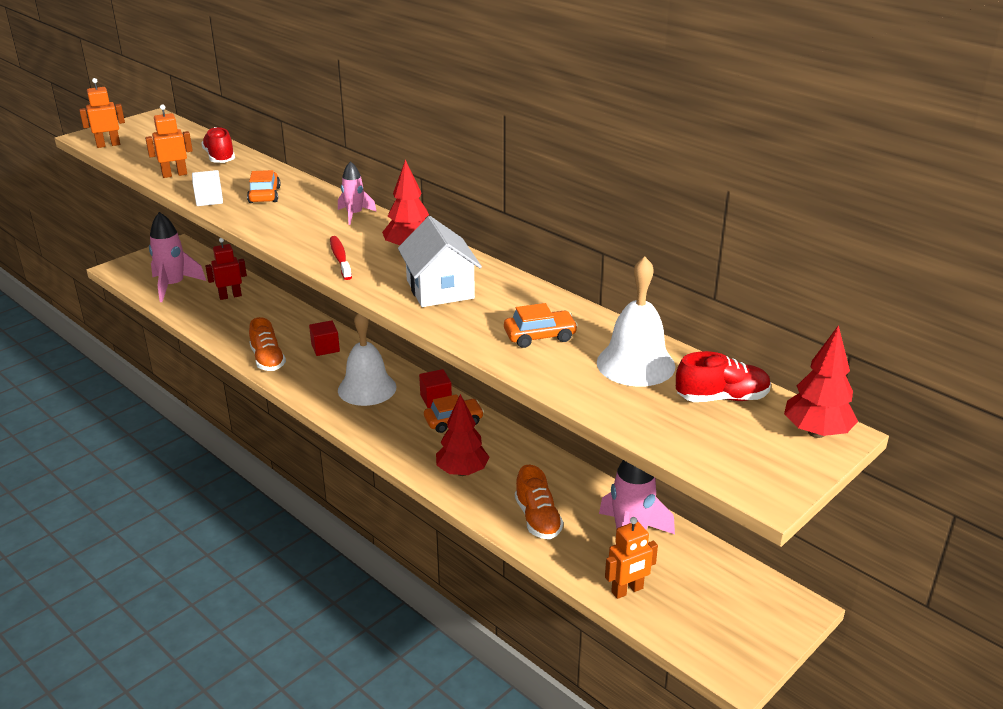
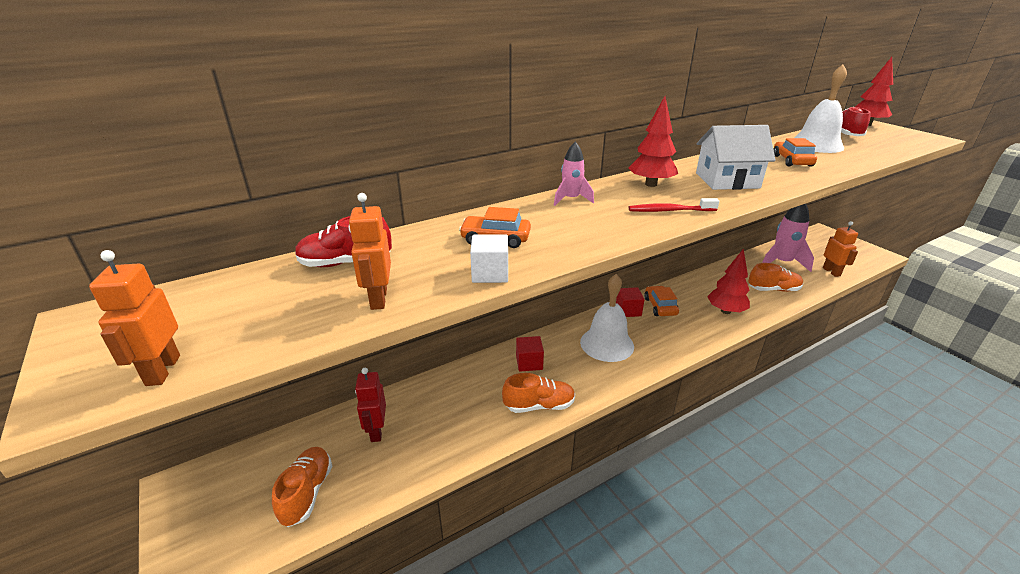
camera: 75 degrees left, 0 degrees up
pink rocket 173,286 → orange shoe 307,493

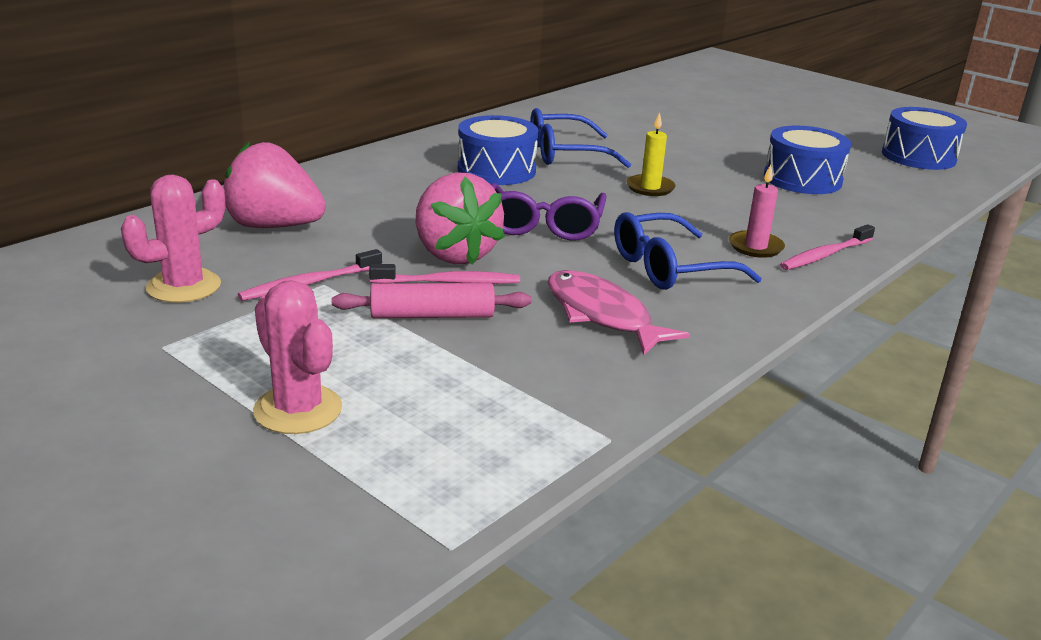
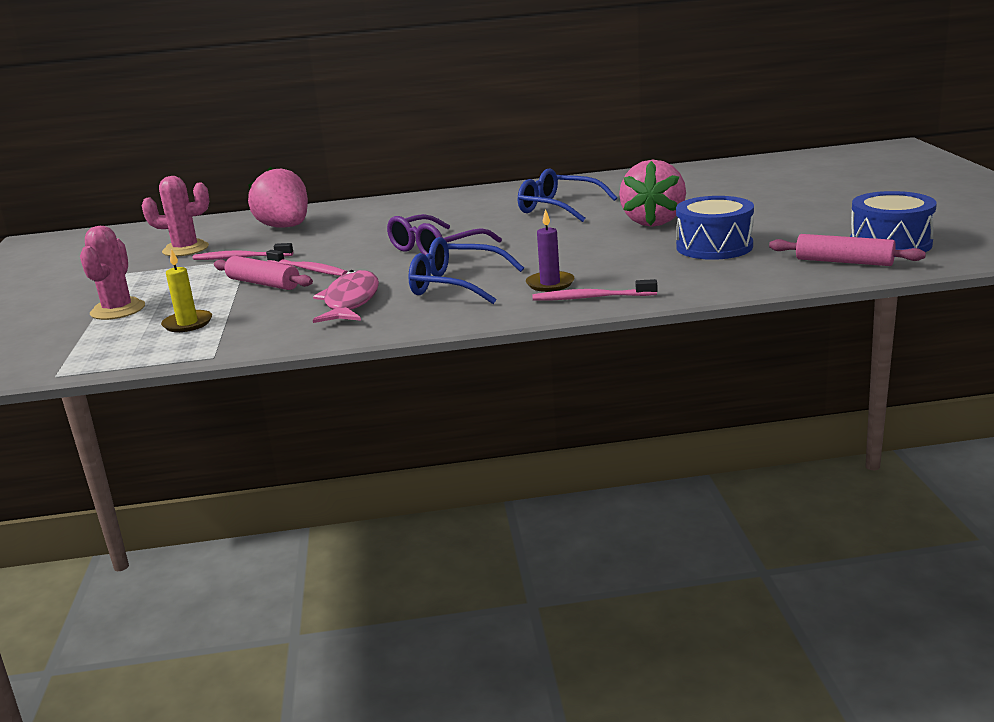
camera: 45 degrees right, 5 degrees down
yellow candle 650,188 → yellow candle 187,324, relocated
pink candle 755,247 → purple candle 550,284
pink strawberry 454,254 → pink strawberry 654,222, relocated
- → pink rolling pin 844,262
blue drum 496,170 → -

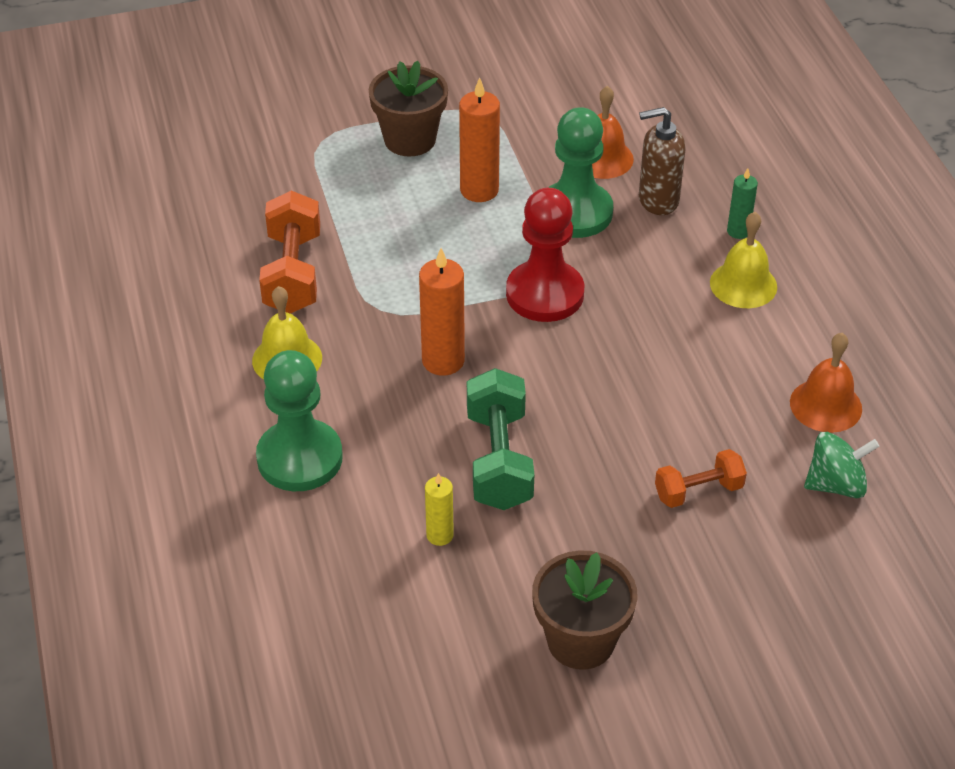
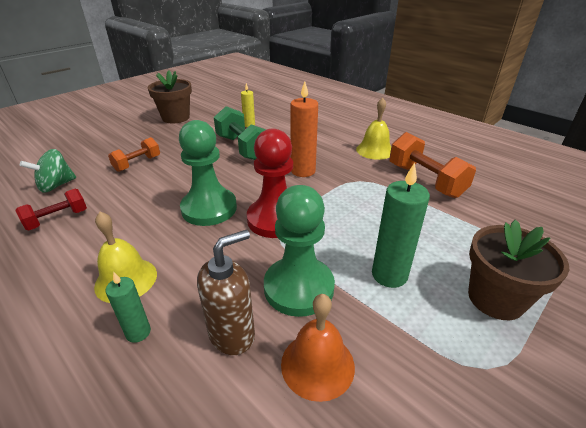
camera: 150 degrees right, 10 degrees down
orange bell 825,405 → red dumbbell 57,219
green pawn 299,458 → green pawn 209,208, relocated
orange candle 479,190 → green candle 389,275

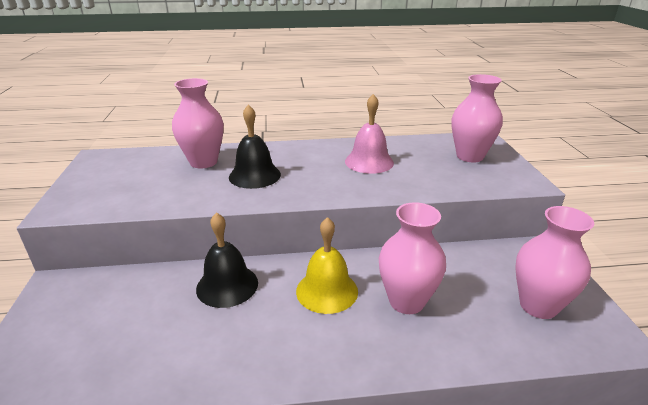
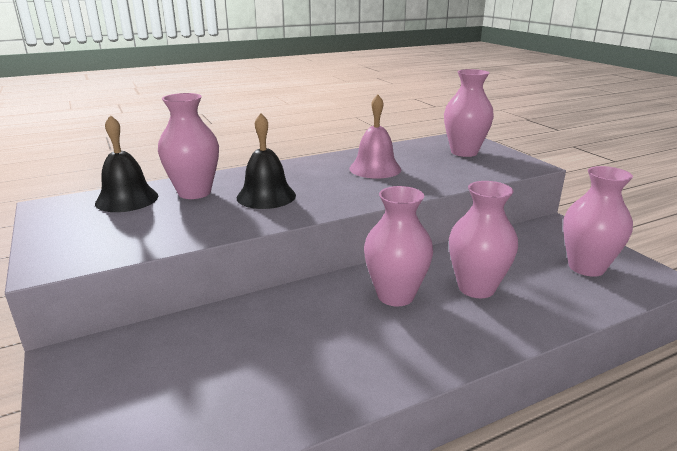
camera: 20 degrees left, 5 degrees down
black bell 227,285 → black bell 127,199, relocated
yellow bell 327,291 → pink vase 395,295

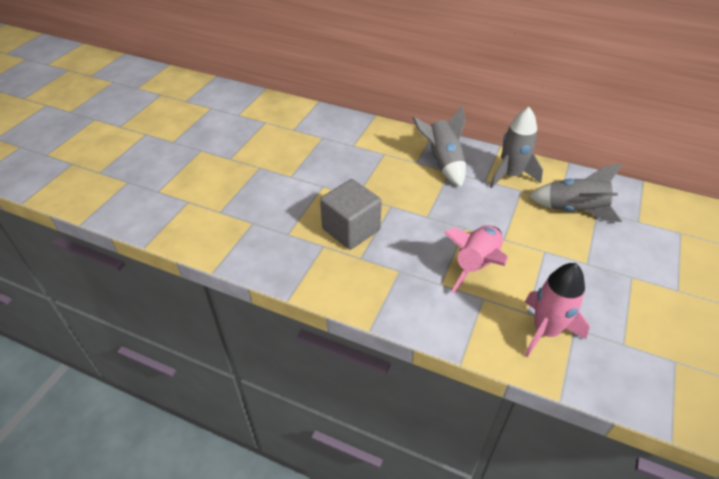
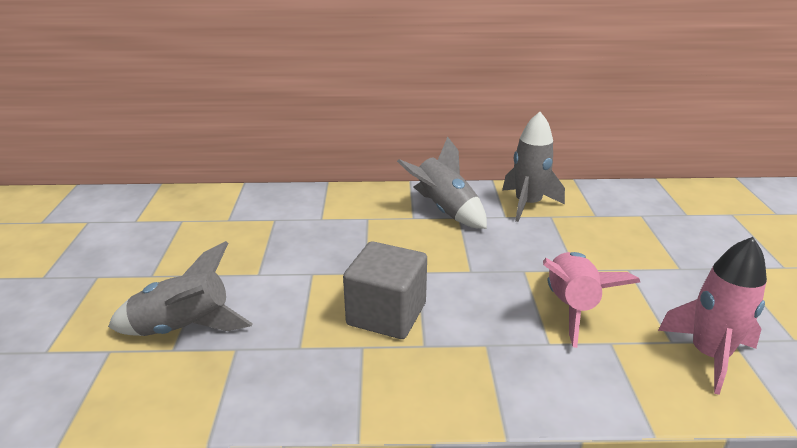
camera: 25 degrees left, 15 degrees down
grey rocket 574,210 → grey rocket 184,328, relocated

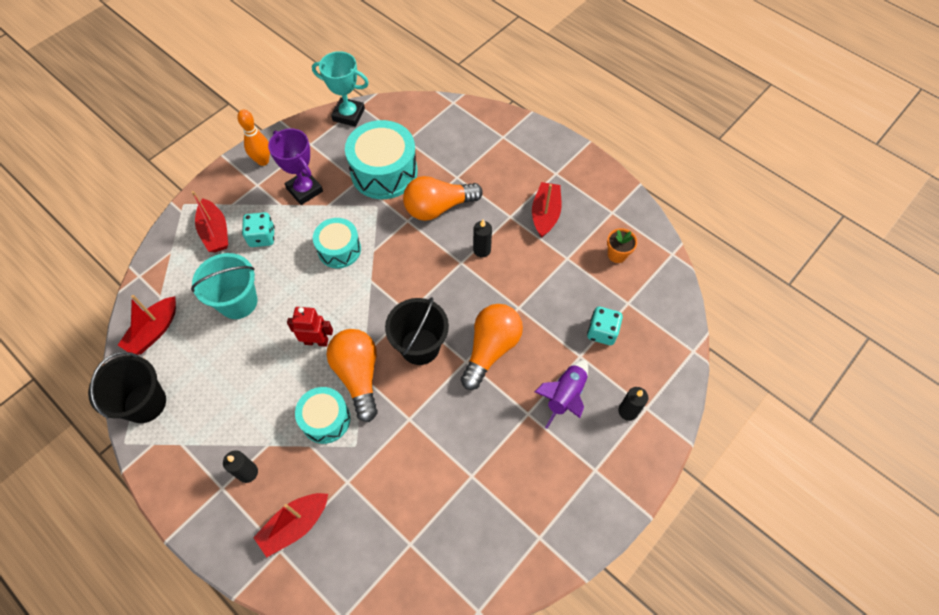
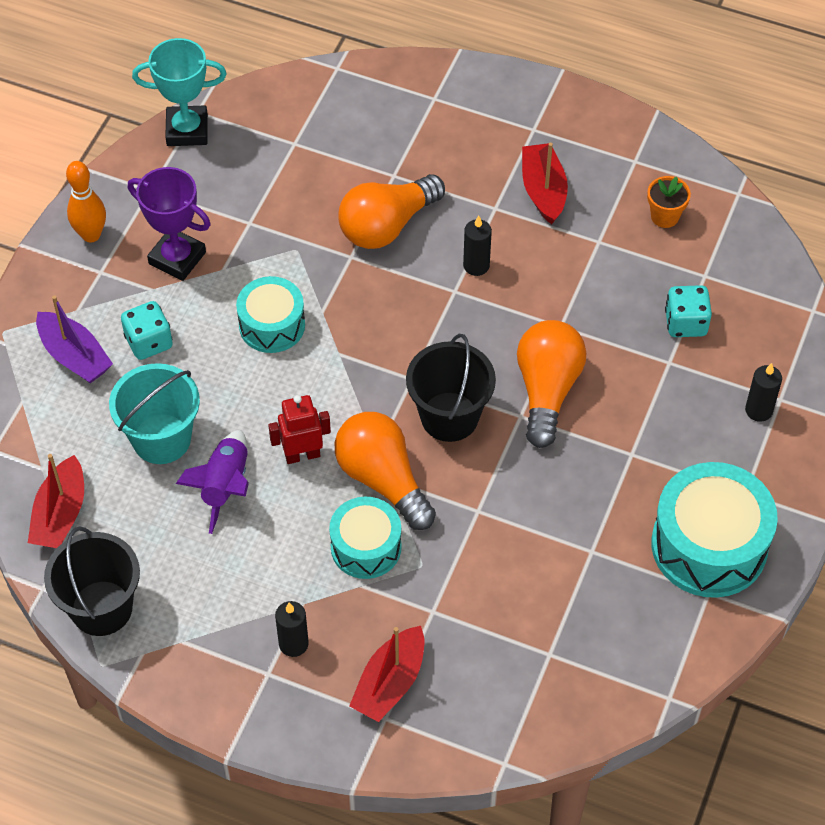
camera: 20 degrees left, 5 degrees down
red boat 215,232 → purple boat 74,356
purple rocket 564,396 → purple rocket 225,486, relocated
turquoise drum 384,172 → turquoise drum 709,545, relocated

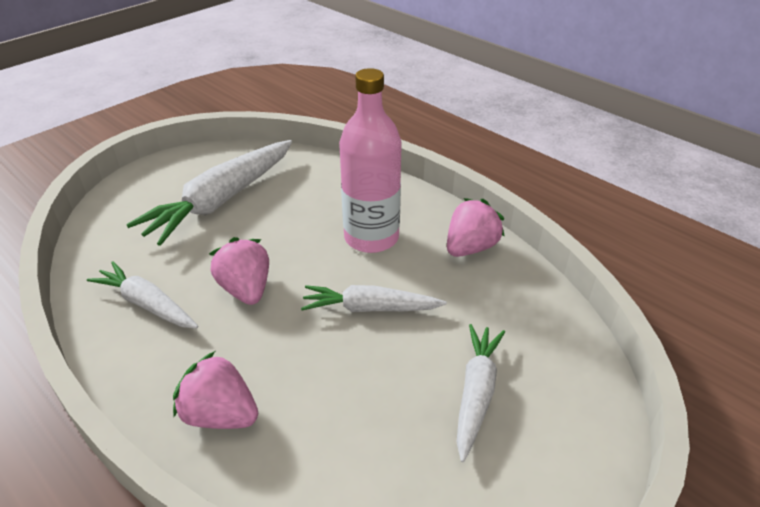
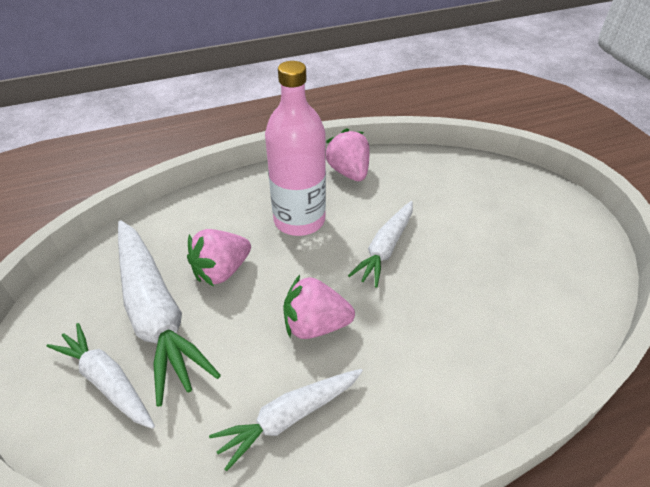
camera: 65 degrees left, 5 degrees up
white carrot 476,393 → white carrot 107,381, relocated
pink strawberry 220,414 → pink strawberry 221,271, relocated

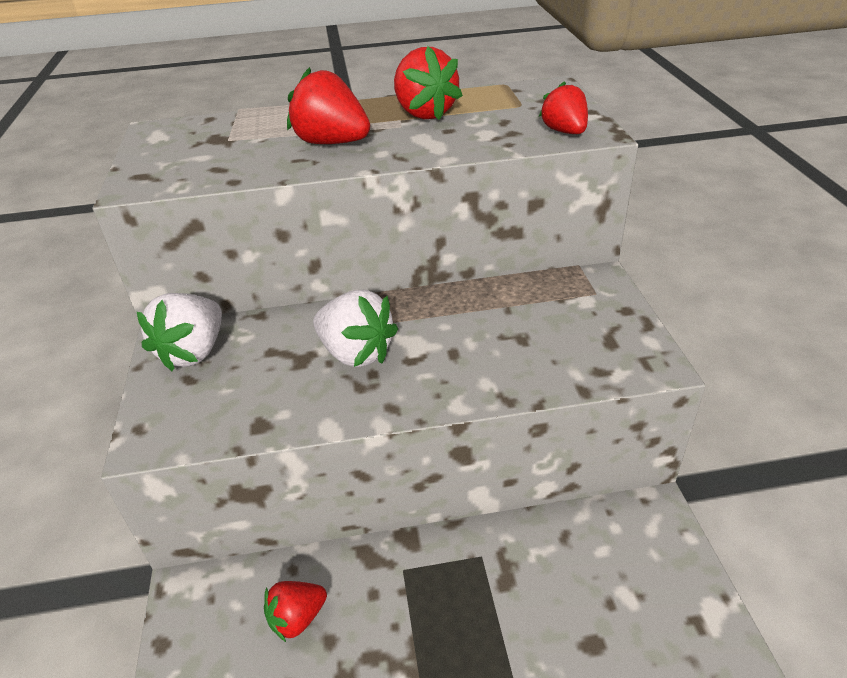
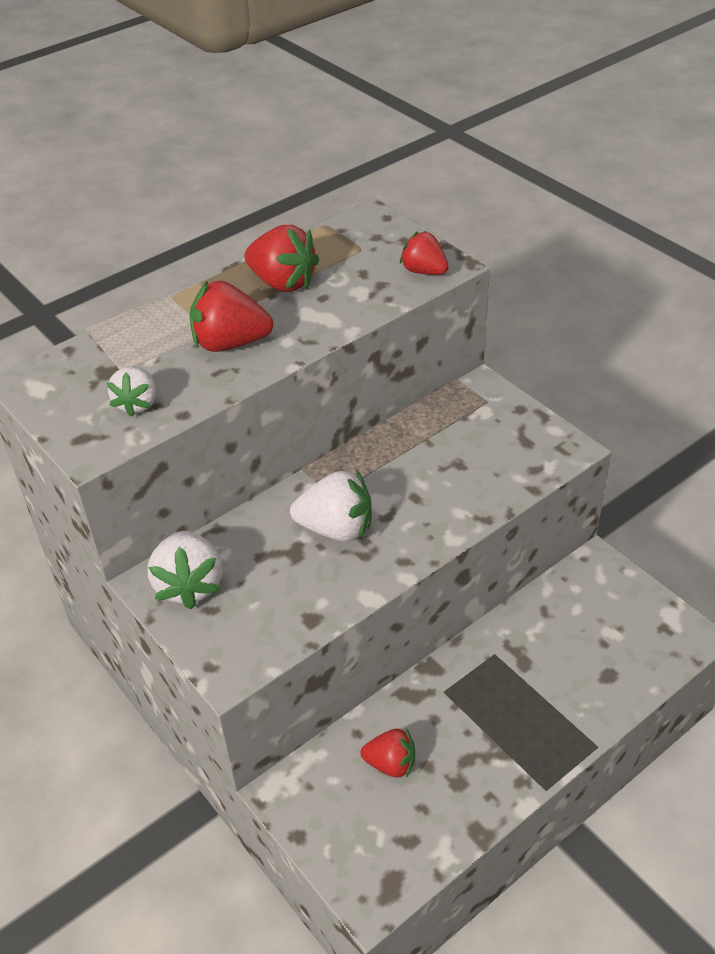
camera: 30 degrees left, 5 degrees up
- → white strawberry 137,404
red strawberry 297,618 → red strawberry 390,764, 105 degrees counterclockwise

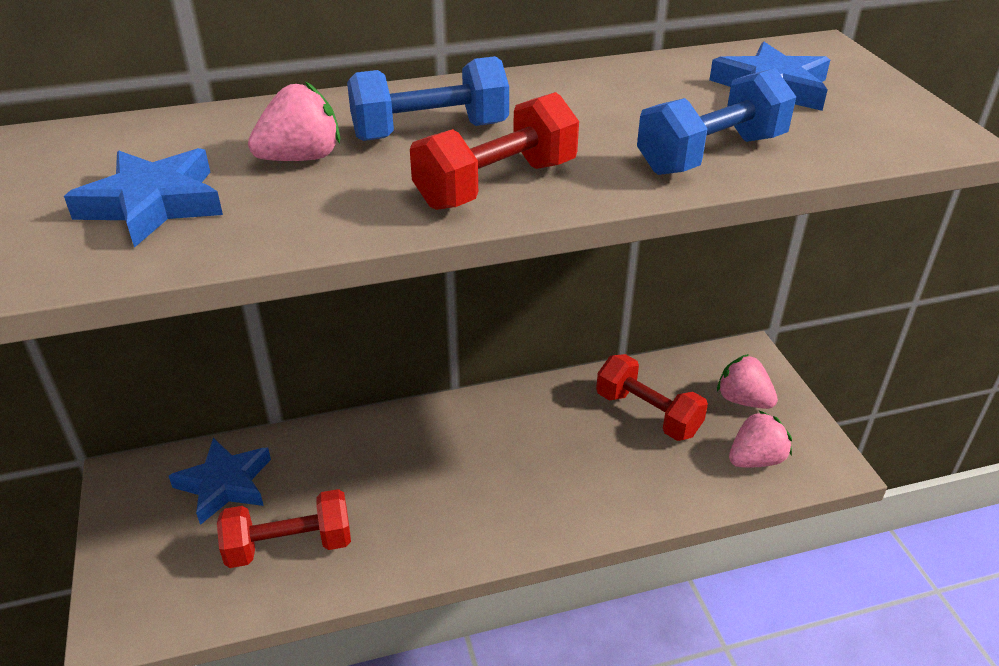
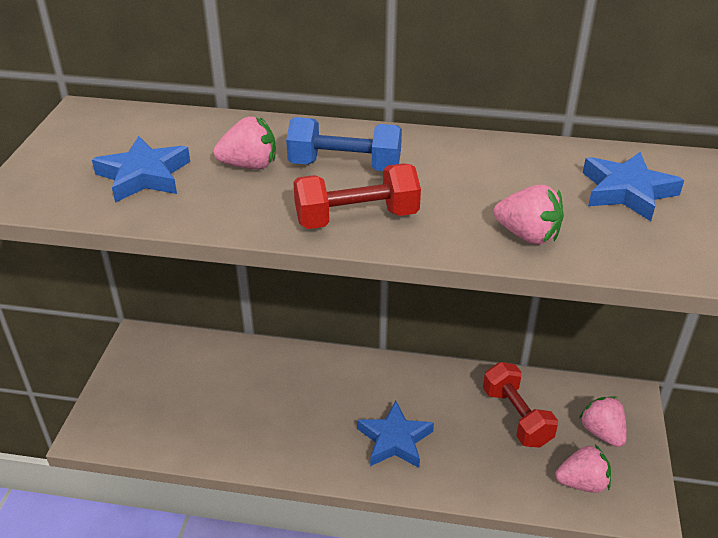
camera: 25 degrees right, 0 degrees up
blue star 224,484 → blue star 394,440, relocated
blue dumbbell 711,154 → pink strawberry 527,235
red dumbbell 289,545 → -

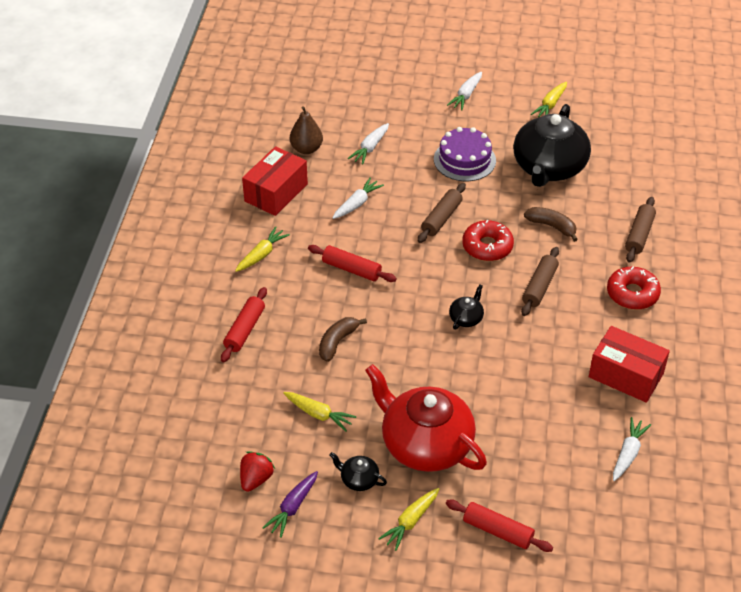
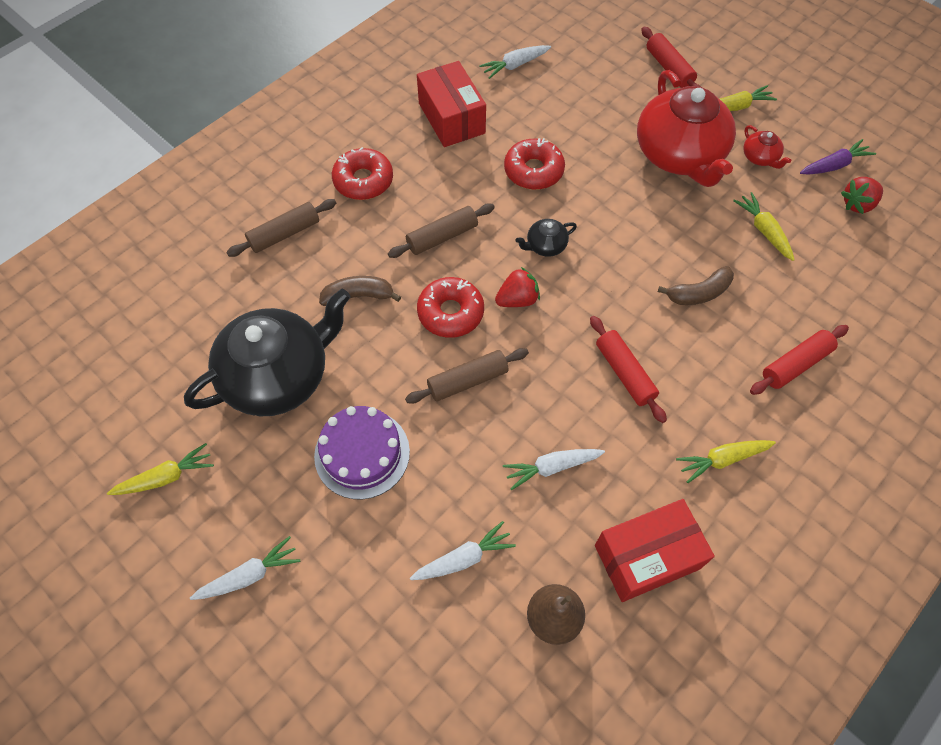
camera: 145 degrees left, 15 degrees up
brown banana 552,226 → brown banana 358,296, 105 degrees clockwise
- → red strawberry 517,299
- → red donut 533,171
black teapot 359,479 → red teapot 760,157

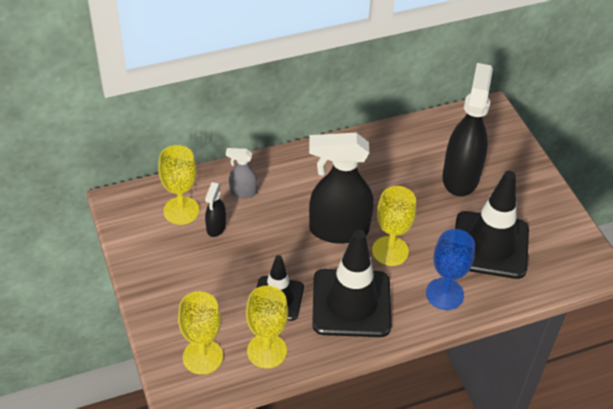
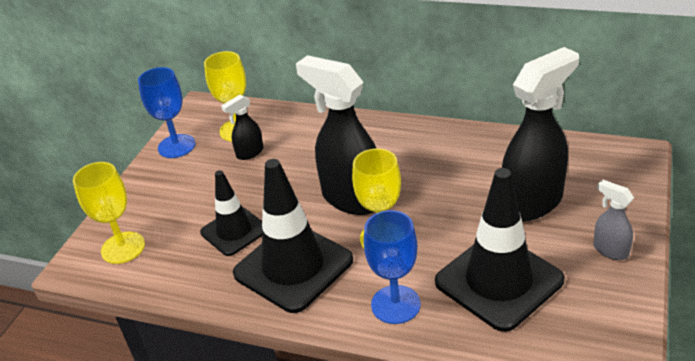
camera: 45 degrees right, 10 degrees down
- → blue goblet 176,146
grey spray bottle 243,192 → grey spray bottle 610,250, relocated
yellow goblet 267,351 → -

